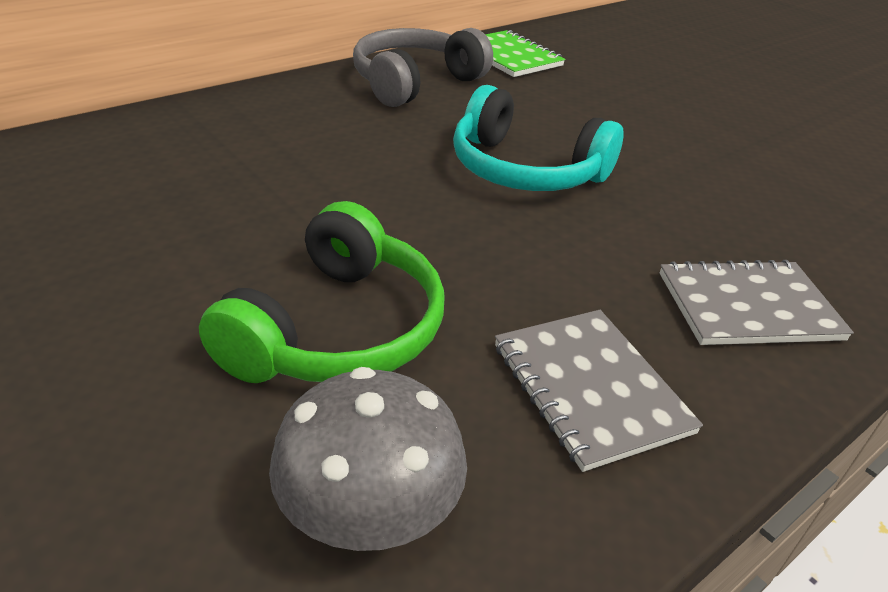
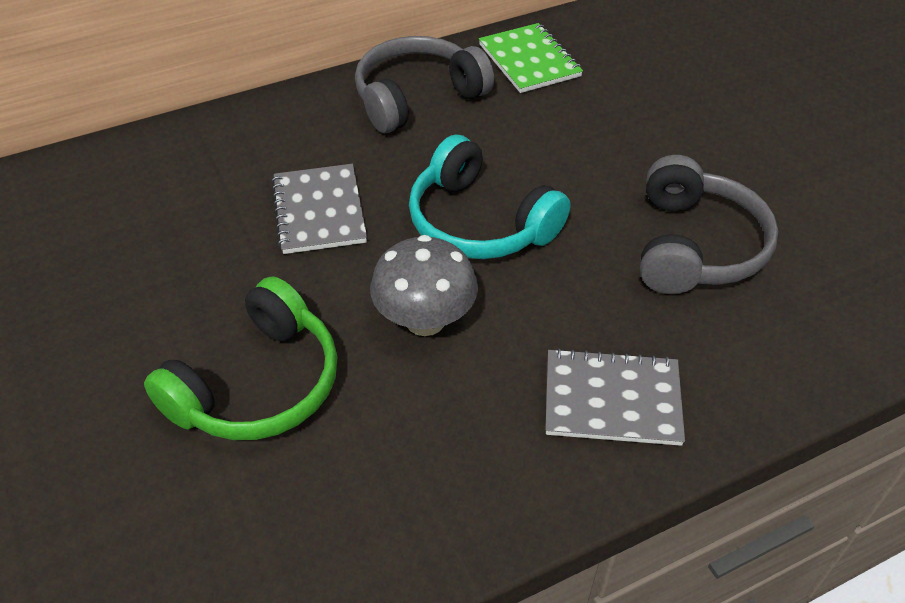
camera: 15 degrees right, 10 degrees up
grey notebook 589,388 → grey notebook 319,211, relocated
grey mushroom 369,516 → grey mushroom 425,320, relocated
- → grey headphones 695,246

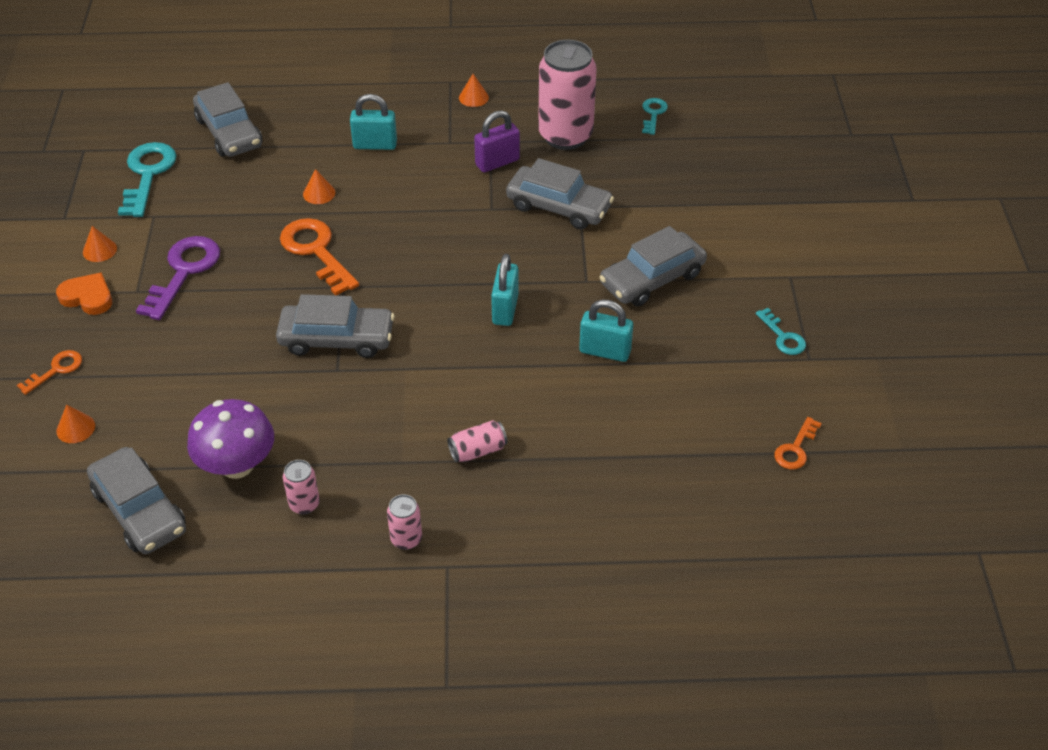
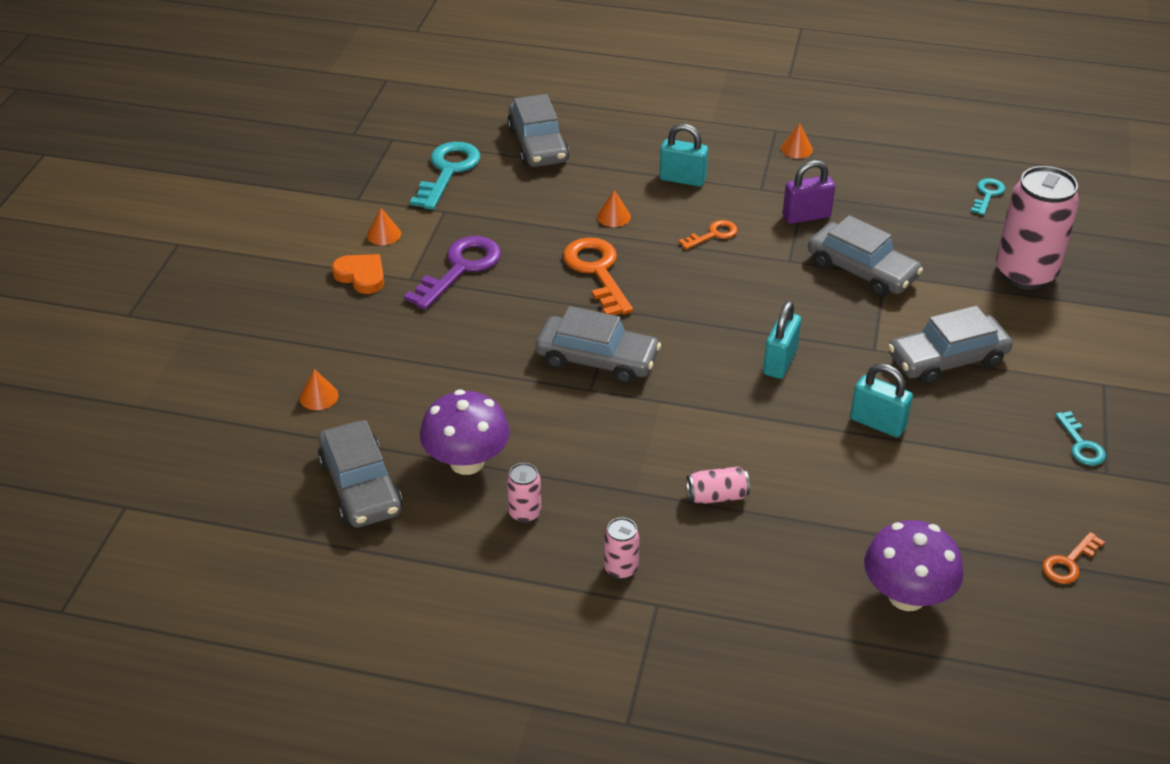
camera: 15 degrees right, 5 degrees down
orange key 56,370 → orange key 713,234, relocated
- → purple mushroom 906,596
pink can 565,136 → pink can 1025,273, relocated

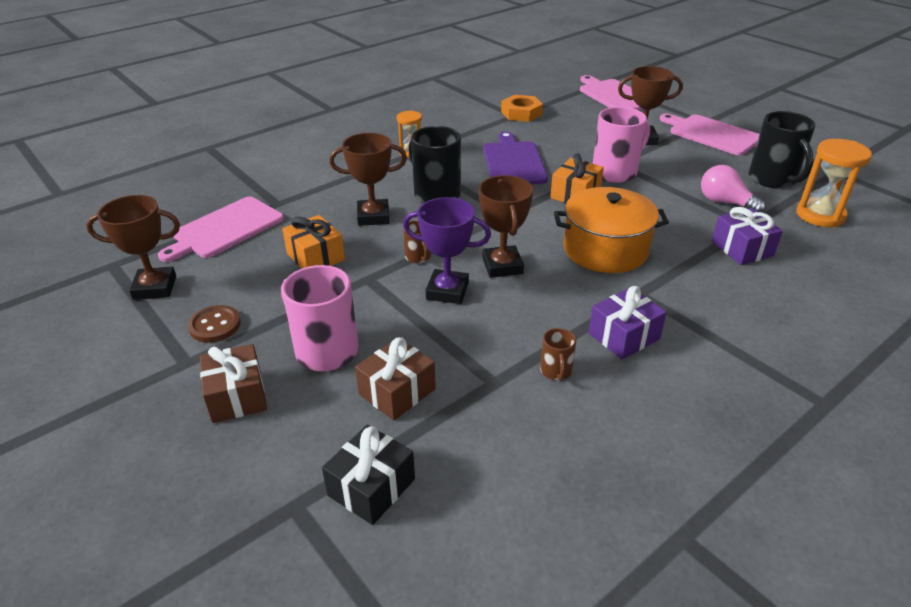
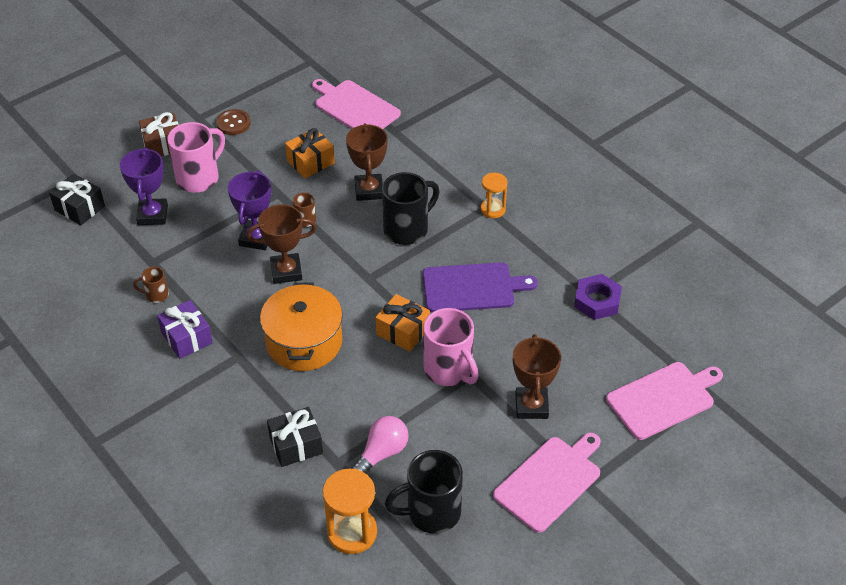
camera: 90 degrees right, 10 degrees up
brown gift 397,391 → purple trophy 152,215
purple gift 742,249 → black gift 296,445
orange nut 521,113 → purple nut 597,301
brown trophy 155,288 → -

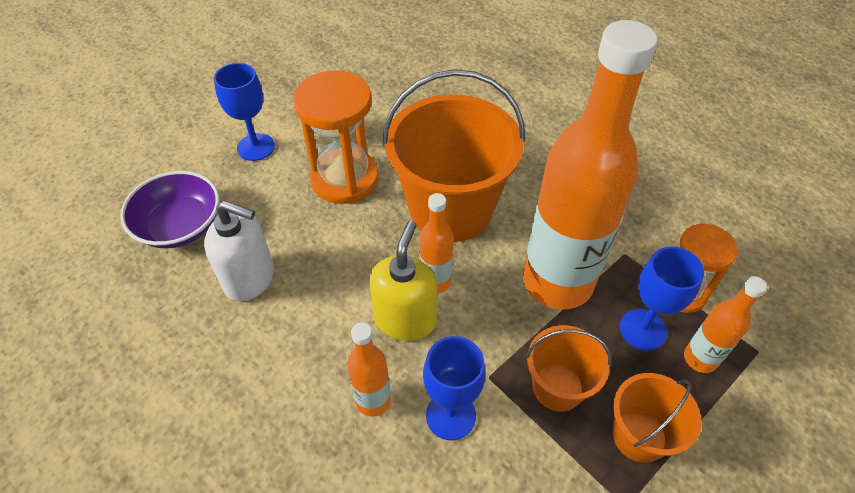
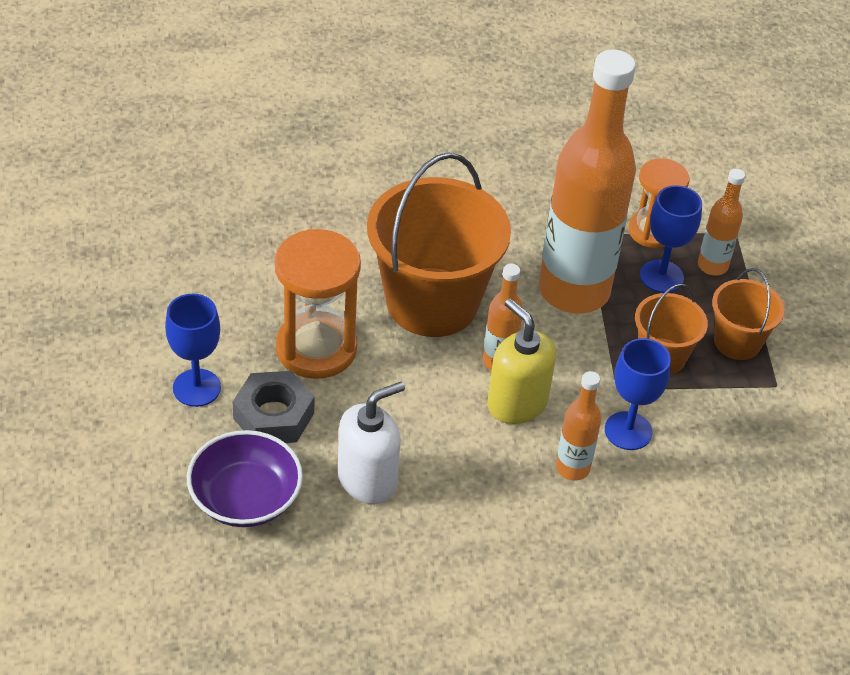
camera: 55 degrees left, 5 degrees down
- → grey nut 273,416

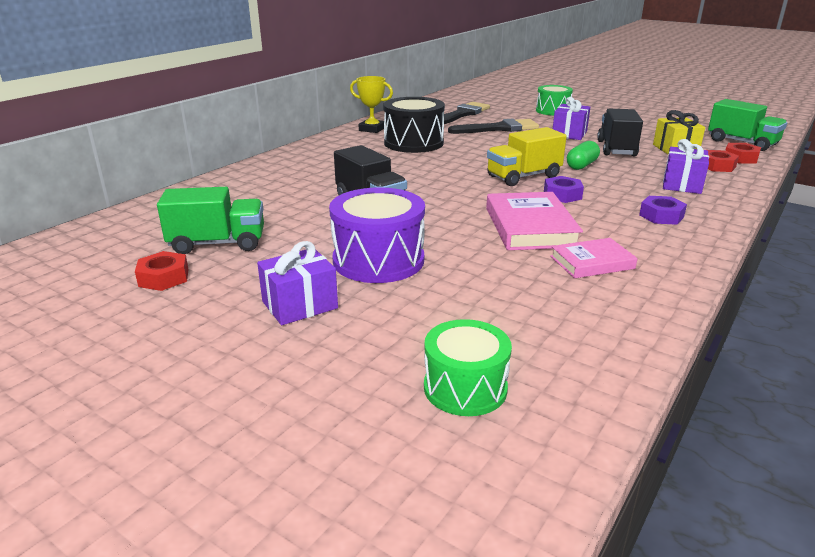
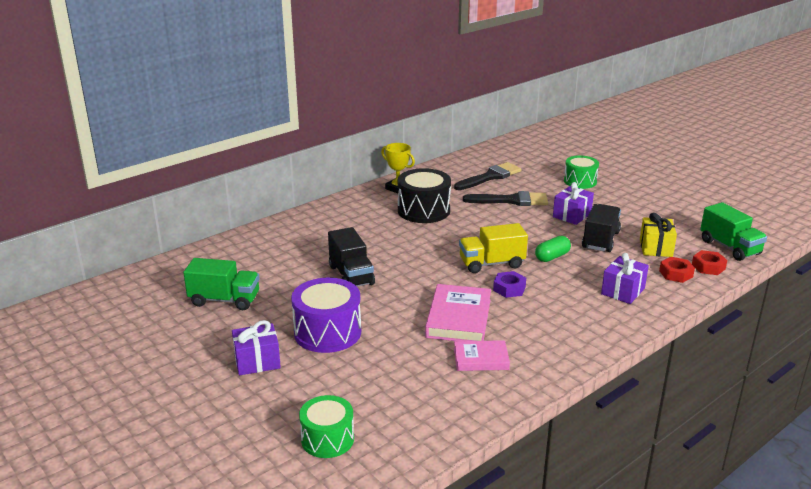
camera: 15 degrees right, 0 degrees up
red nut 164,277 → -
purple nut 661,216 → -

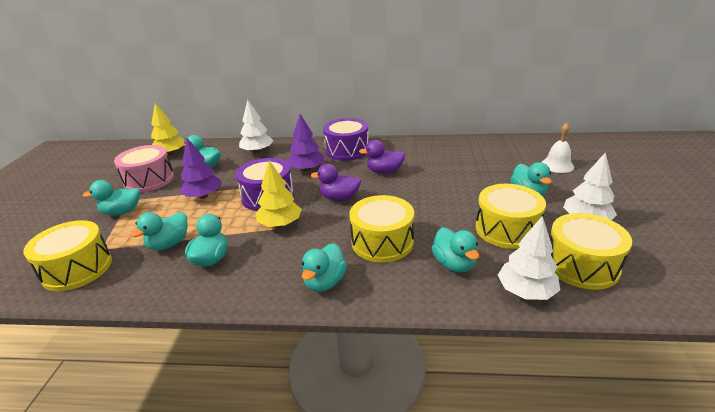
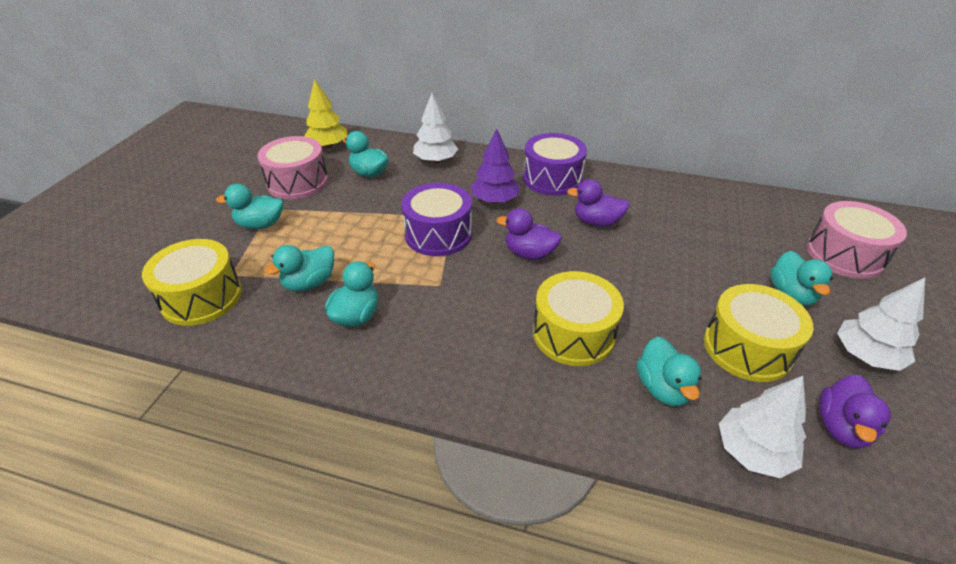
camera: 10 degrees right, 10 degrees up
white bell 557,165 → pink drum 844,255
yellow drum 581,265 → purple duck 841,427
purple tree 203,196 → -
yellow tree 280,224 → -
turquoise duck 325,282 → -

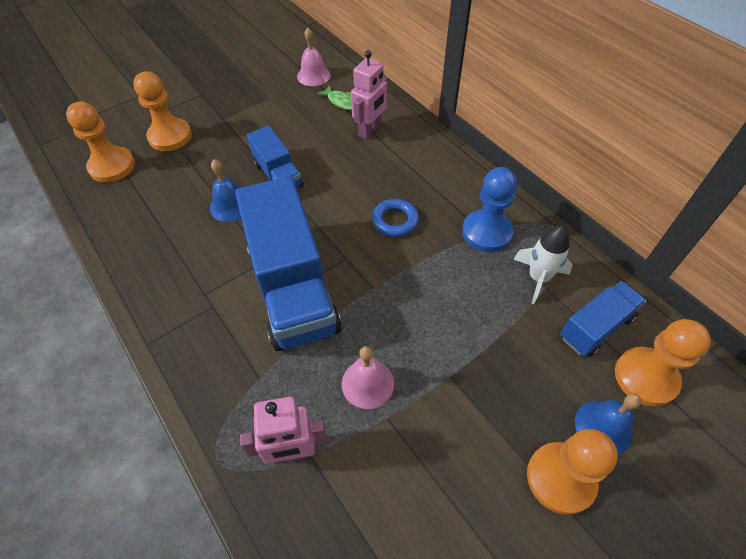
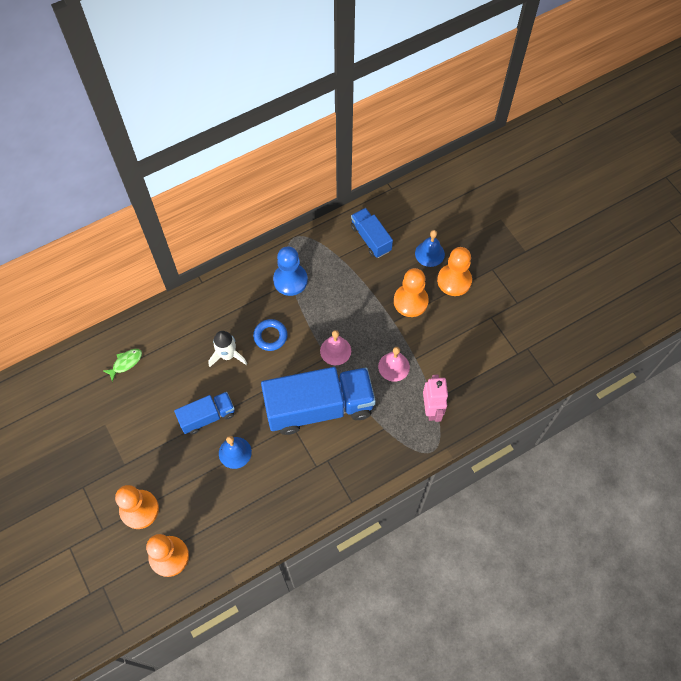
camera: 85 degrees left, 10 degrees up
white rocket 538,278 → white rocket 227,355, relocated
pink bell 313,75 → pink bell 335,350, relocated
orange pawn 645,377 → orange pawn 410,301, relocated
pink robot 370,130 → -

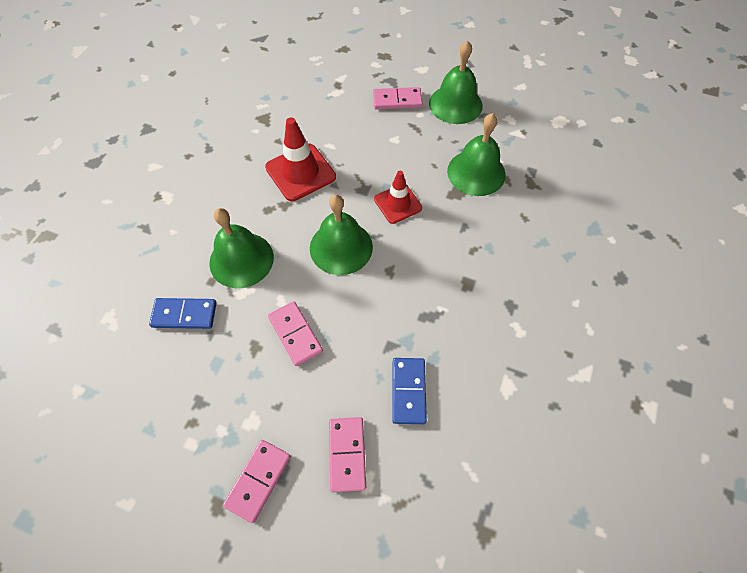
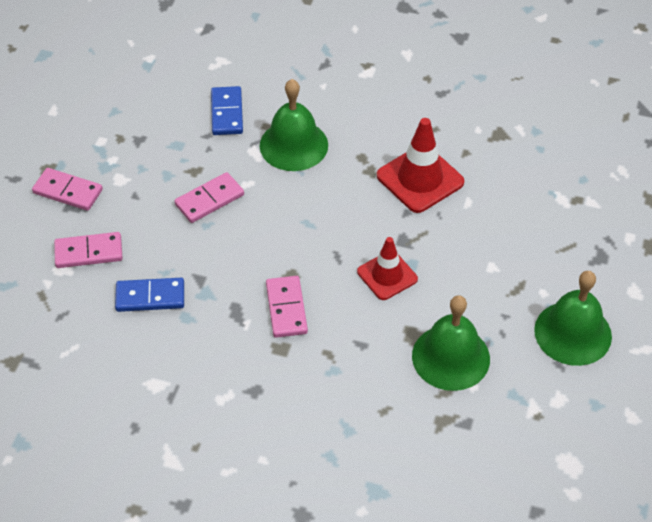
camera: 85 degrees right, 10 degrees down
pink domino 397,100 → pink domino 286,308, relocated
green bell 341,247 → -

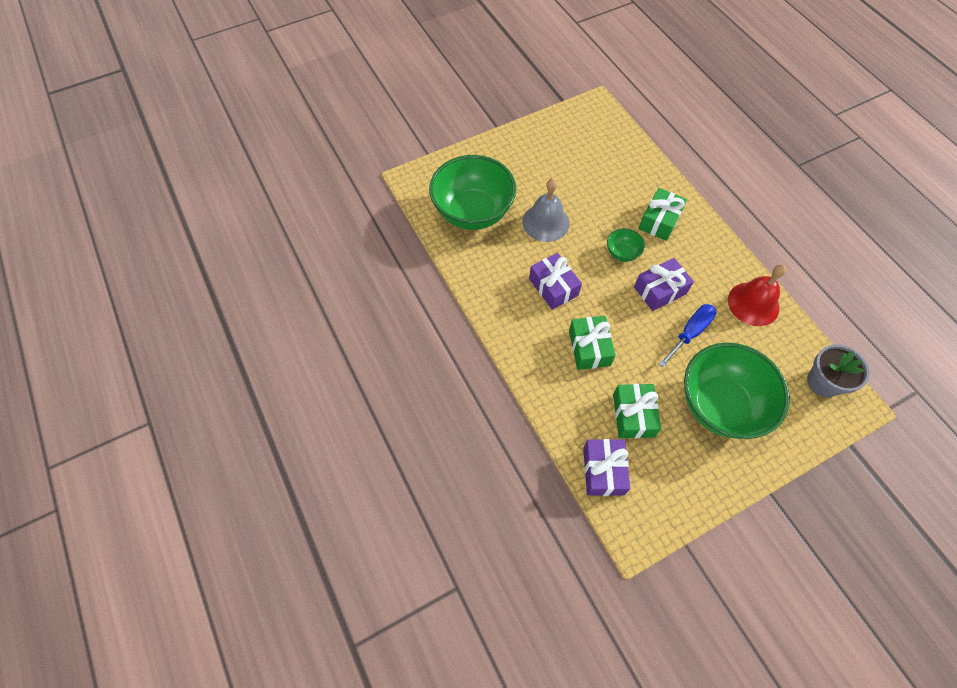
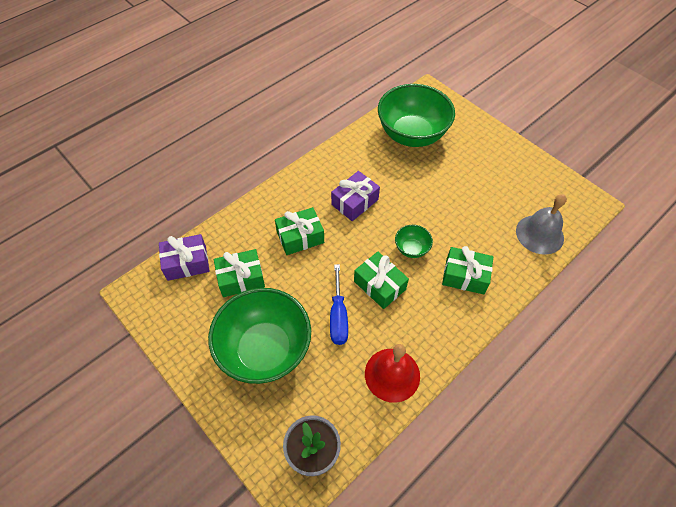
camera: 75 degrees right, 5 degrees down
blue screwdriver 690,333 → blue screwdriver 338,316, 60 degrees clockwise
purple gift 660,290 → green gift 379,285
grey bell 545,222 → grey bell 539,234, relocated

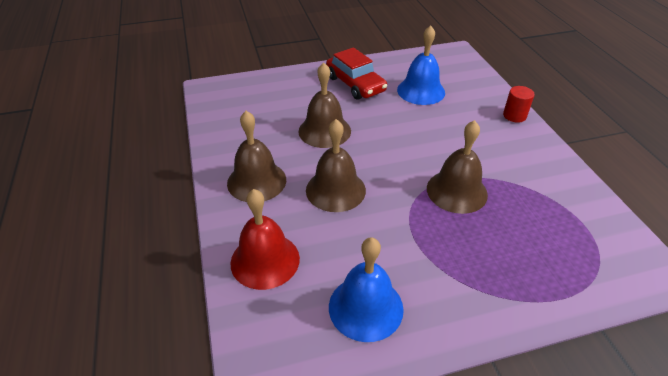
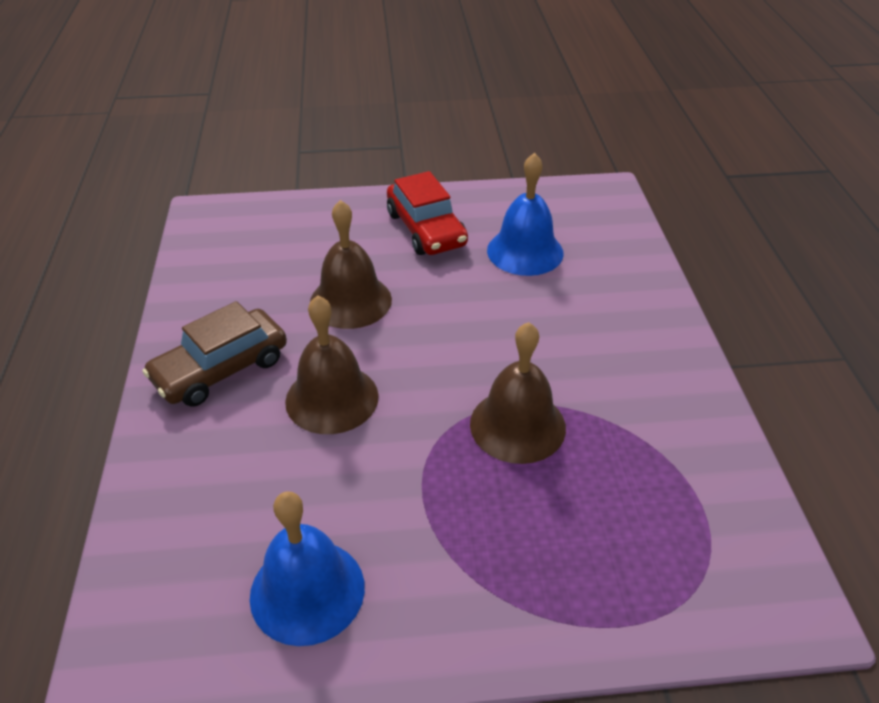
camera: 10 degrees right, 0 degrees up
brown bell 256,181 → brown car 221,369
red bell 265,260 → -
red cylinder 514,116 → -

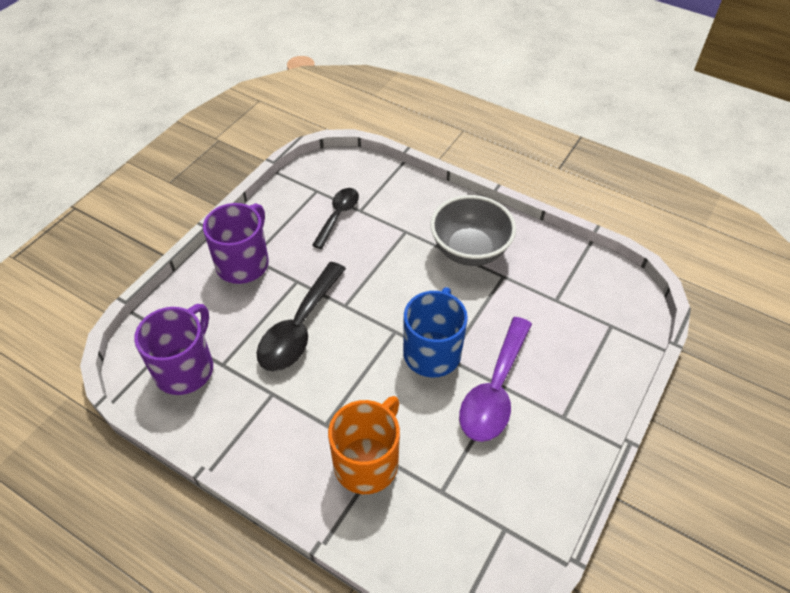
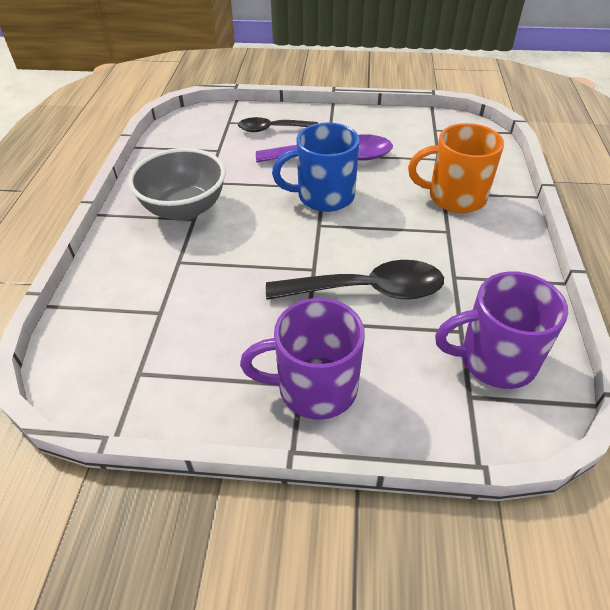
camera: 115 degrees left, 5 degrees down
black spoon 338,216 → black spoon 272,129, relocated

